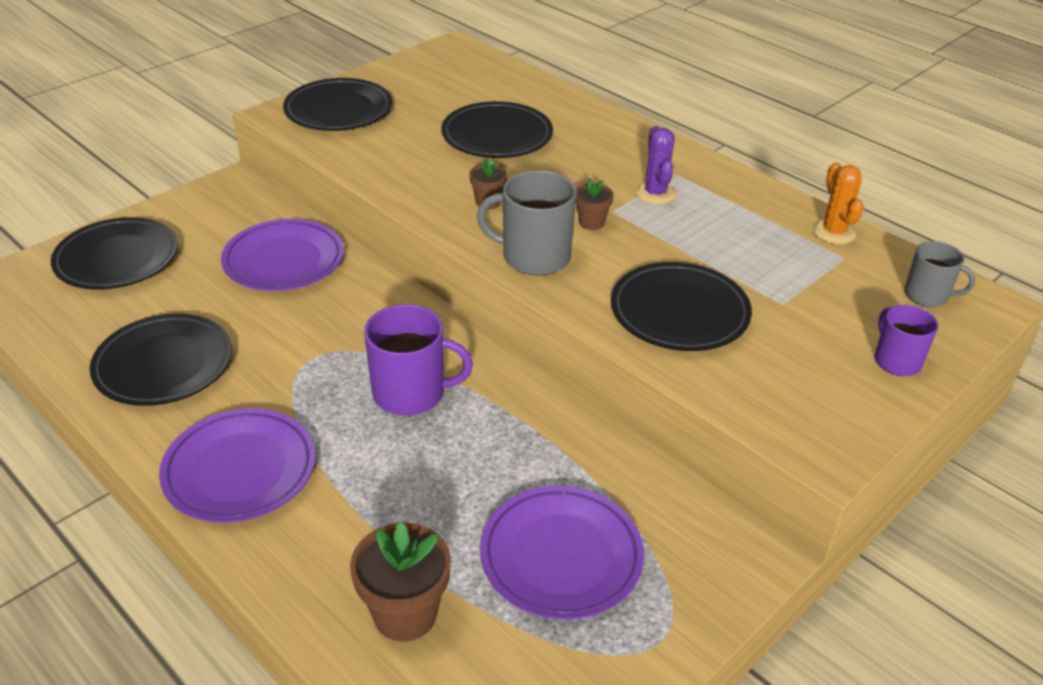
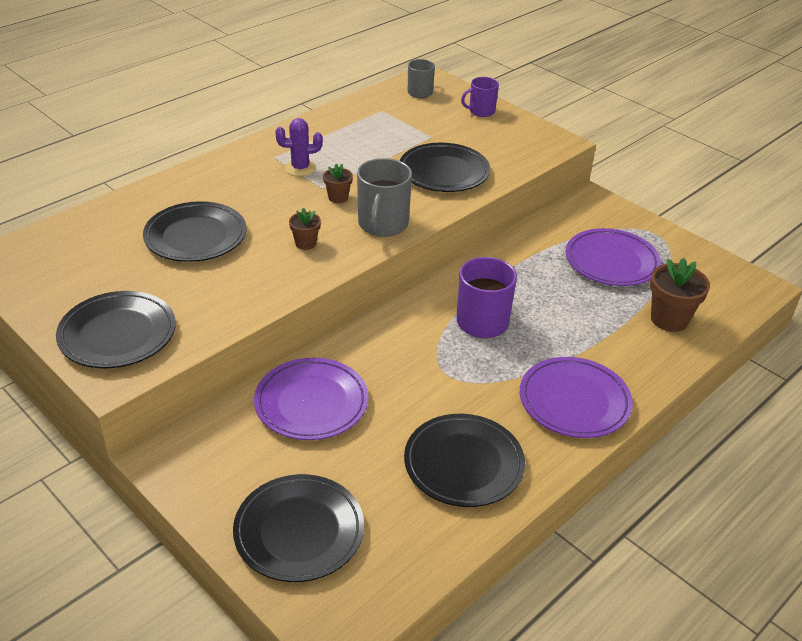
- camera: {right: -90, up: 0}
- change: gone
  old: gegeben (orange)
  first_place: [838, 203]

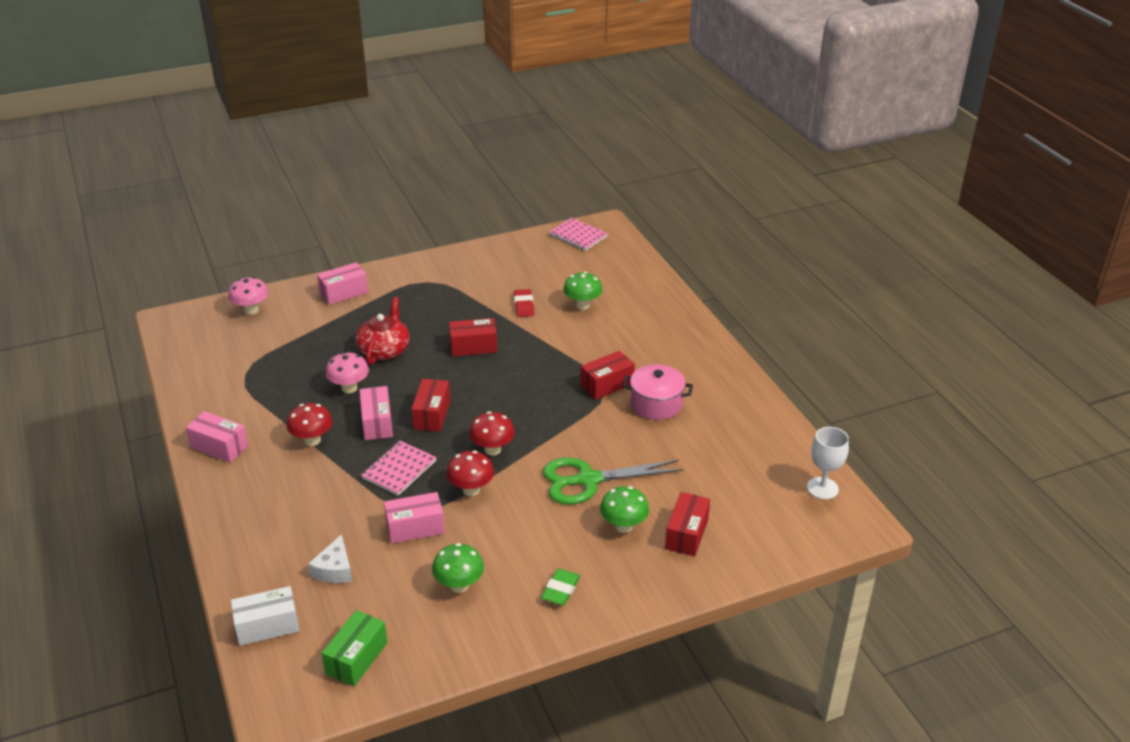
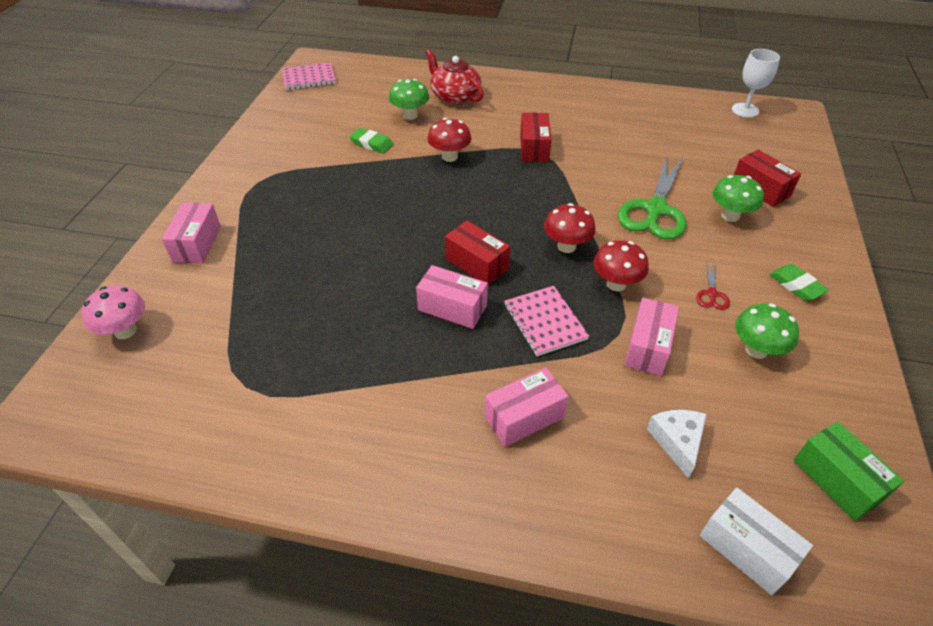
- camera: {right: -55, up: 10}
- change: shifted
  old: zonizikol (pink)
  first_place: [217, 437]
  second_place: [527, 407]
- change: rotated
  old: zonizikol (white)
  first_place: [265, 616]
  second_place: [756, 541]
  degrees: -60
- change: shifted
  old: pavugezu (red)
  first_place: [310, 424]
  second_place: [449, 140]
- change: rotated
  old: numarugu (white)
  first_place: [330, 558]
  second_place: [677, 444]
  degrees: -135
- change: gone
  old: pavugezu (pink)
  first_place: [347, 372]
- change: shifted
  old: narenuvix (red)
  first_place: [383, 331]
  second_place: [454, 76]
- change: gone
  old: zonizikol (red)
  first_place: [473, 337]
- change: repainted
  old: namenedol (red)
  new: namenedol (green)
  first_place: [524, 303]
  second_place: [371, 141]
- change: gone
  old: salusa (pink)
  first_place: [657, 392]
- change: new
  new: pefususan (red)
  second_place: [713, 285]

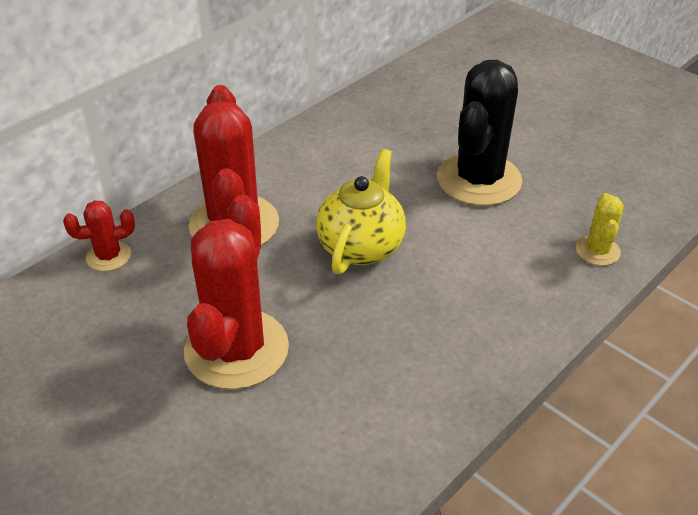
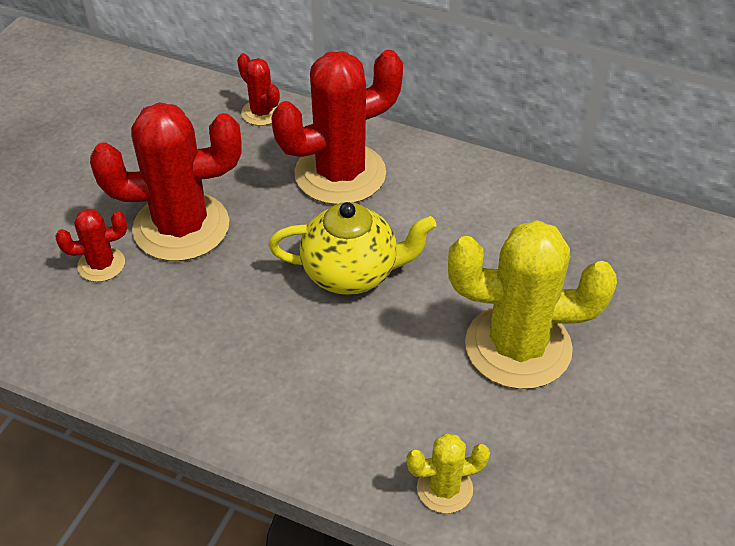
- camera: {right: 70, up: 5}
- change: repainted
  old: gegeben (black)
  new: gegeben (yellow)
  first_place: [479, 133]
  second_place: [532, 304]
- change: new
  new: gegeben (red)
  second_place: [91, 245]

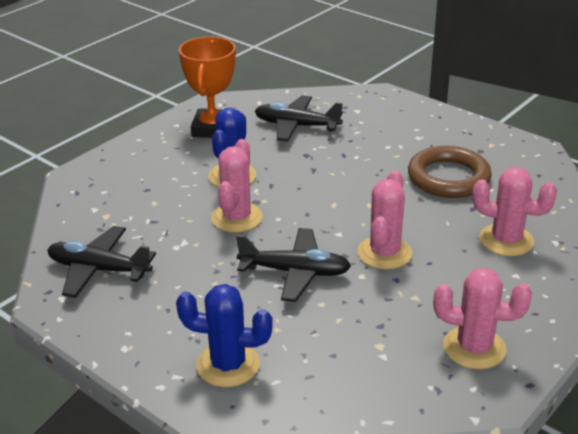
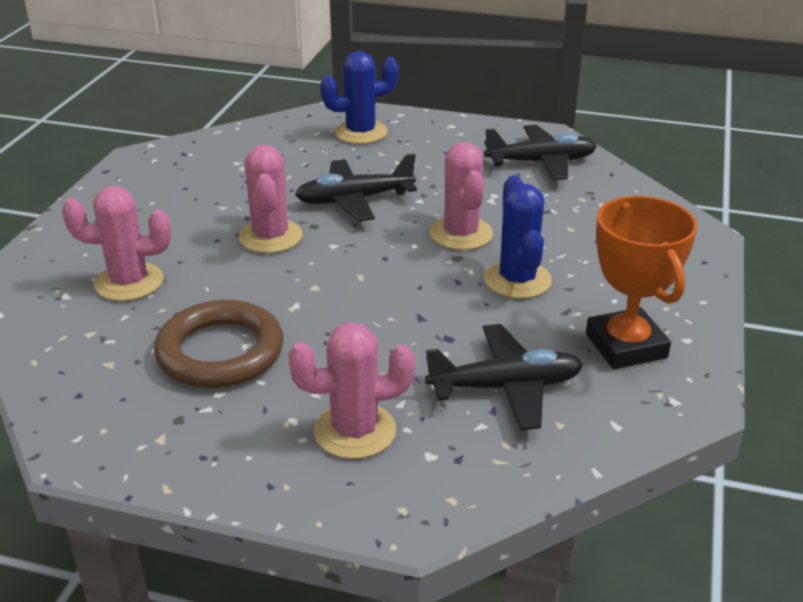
- camera: {right: 155, up: 0}
- change: shifted
  old: gegeben (pink)
  first_place: [482, 318]
  second_place: [351, 390]

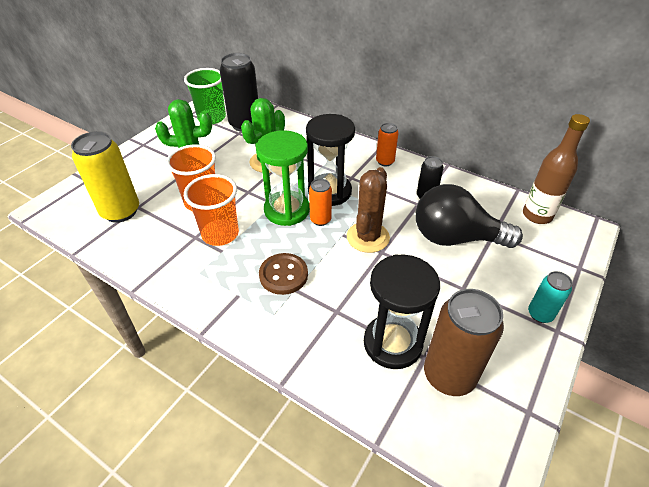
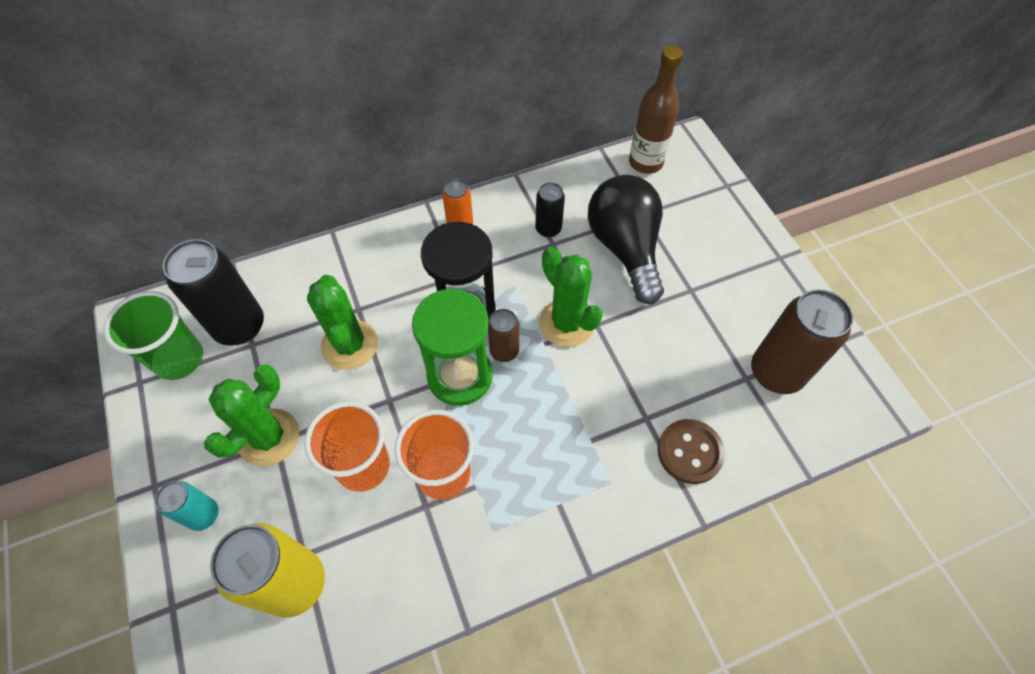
- camera: {right: -55, up: 15}
- change: shifted
  old: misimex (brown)
  first_place: [283, 274]
  second_place: [691, 451]
- change: repainted
  old: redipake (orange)
  new: redipake (brown)
  first_place: [320, 202]
  second_place: [503, 335]
- change: repainted
  old: gegeben (brown)
  new: gegeben (green)
  first_place: [368, 210]
  second_place: [571, 297]
- change: gone
  old: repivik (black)
  first_place: [402, 311]
- change: rotated
  old: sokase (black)
  first_place: [469, 216]
  second_place: [626, 239]
  degrees: 120
- change: shifted
  old: redipake (turquoise)
  first_place: [550, 297]
  second_place: [187, 506]

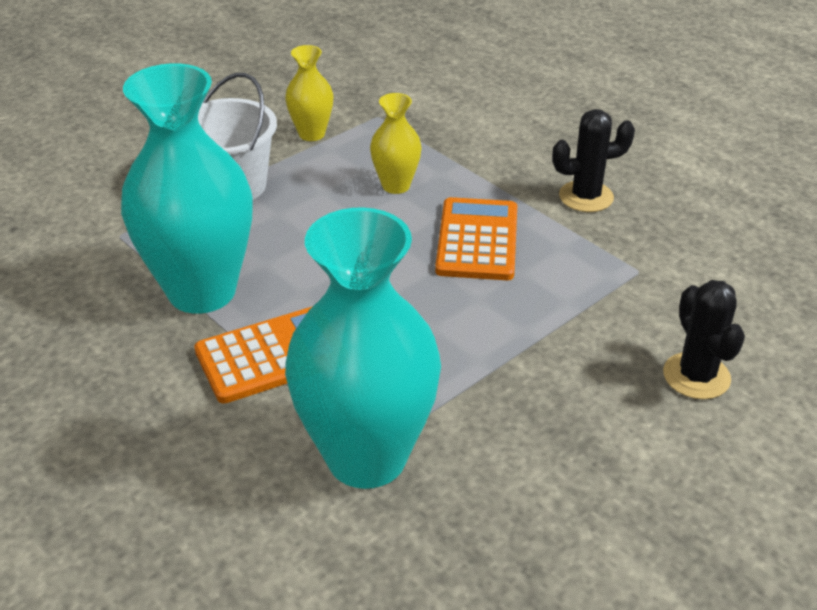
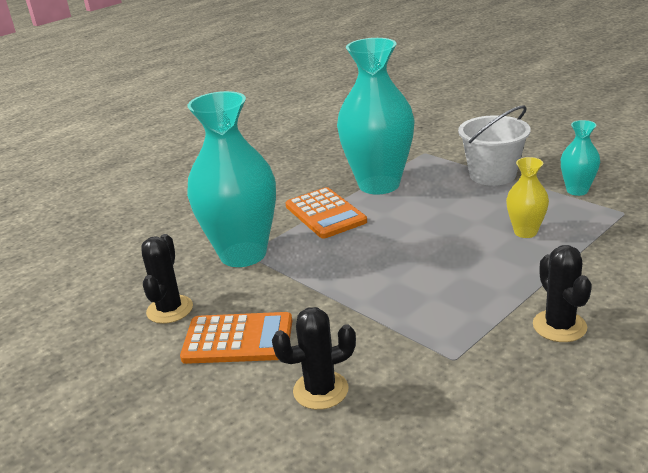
- camera: {right: 90, up: -10}
- change: repainted
  old: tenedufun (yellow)
  new: tenedufun (turquoise)
  first_place: [309, 93]
  second_place: [580, 158]
- change: shifted
  old: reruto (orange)
  first_place: [476, 238]
  second_place: [236, 338]
- change: new
  new: gegeben (black)
  second_place: [167, 279]

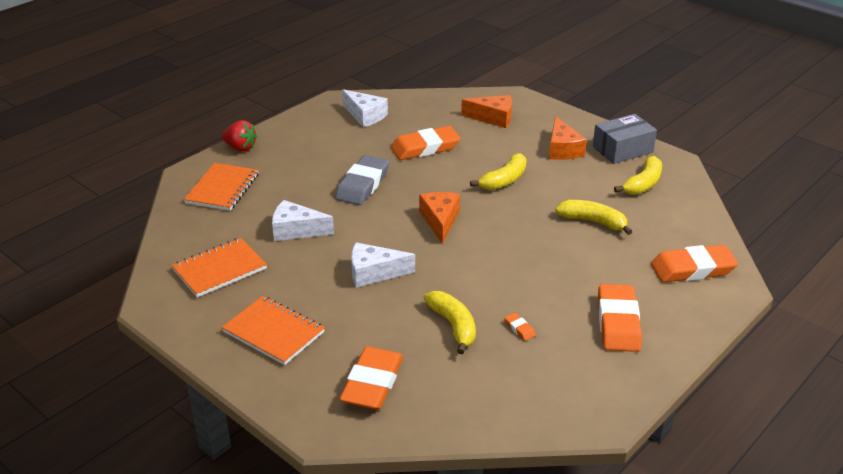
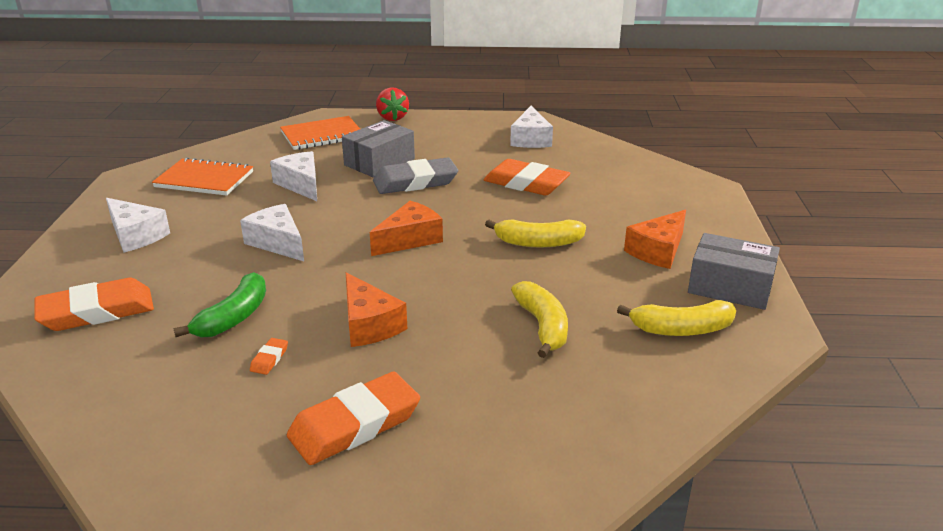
- camera: {right: 50, up: -5}
- change: swapped
  old: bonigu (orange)
  new: numarugu (white)
  first_place: [273, 330]
  second_place: [138, 225]
- change: repainted
  old: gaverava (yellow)
  new: gaverava (green)
  first_place: [450, 322]
  second_place: [219, 304]
- change: shifted
  old: numarugu (orange)
  first_place: [486, 111]
  second_place: [376, 309]
- change: gone
  old: namenedol (orange)
  first_place: [694, 263]
- change: new
  new: zonizikol (grey)
  second_place: [378, 148]

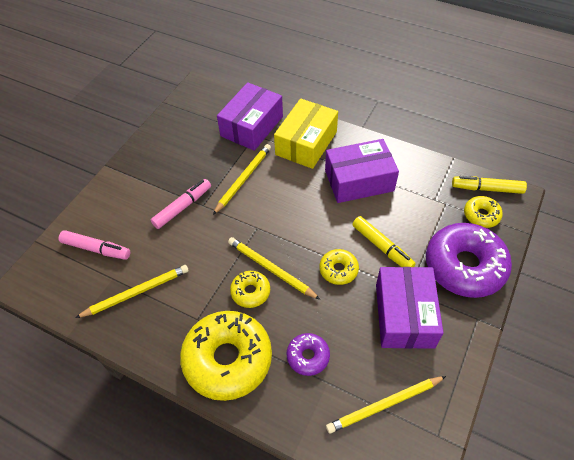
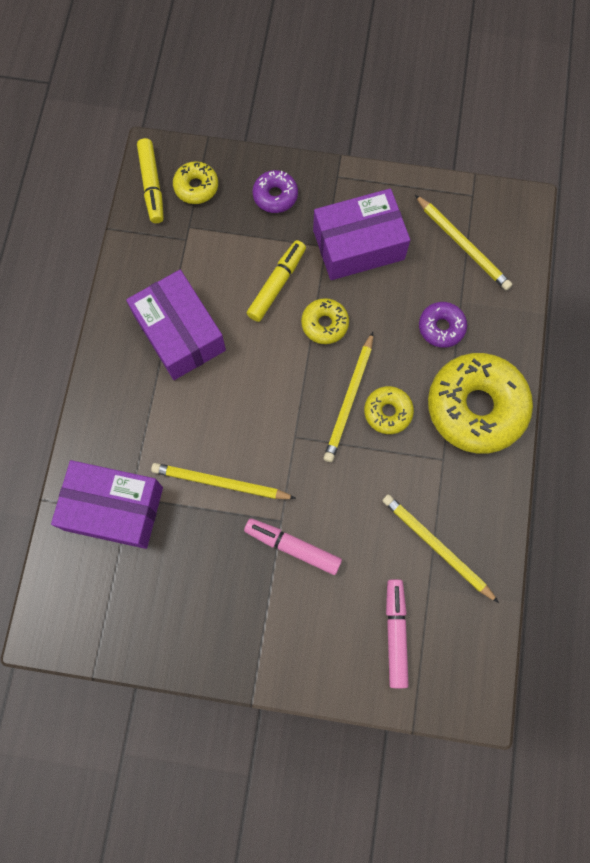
- camera: {right: -110, up: 20}
- change: gone
  old: zonizikol (yellow)
  first_place: [306, 133]
- change: scaled
  old: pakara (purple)
  first_place: [469, 260]
  second_place: [275, 191]
  factor: 0.48

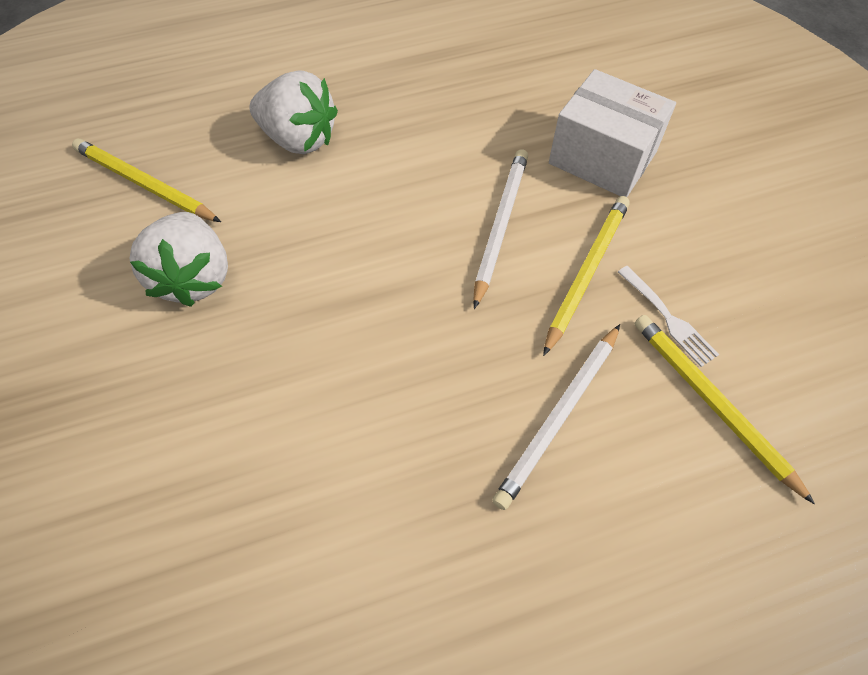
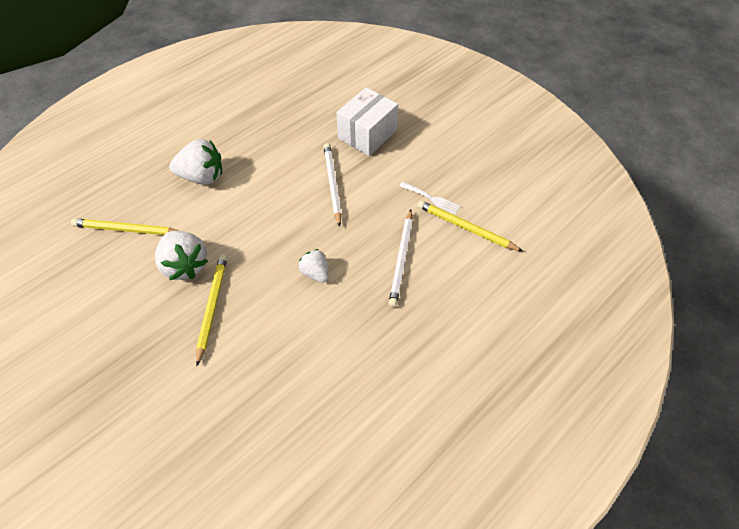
- camera: {right: -25, up: -5}
- change: shifted
  old: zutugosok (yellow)
  first_place: [586, 276]
  second_place: [211, 310]
- change: rotated
  old: zonizikol (white)
  first_place: [612, 133]
  second_place: [367, 121]
  degrees: -60
- change: new
  new: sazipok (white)
  second_place: [313, 265]

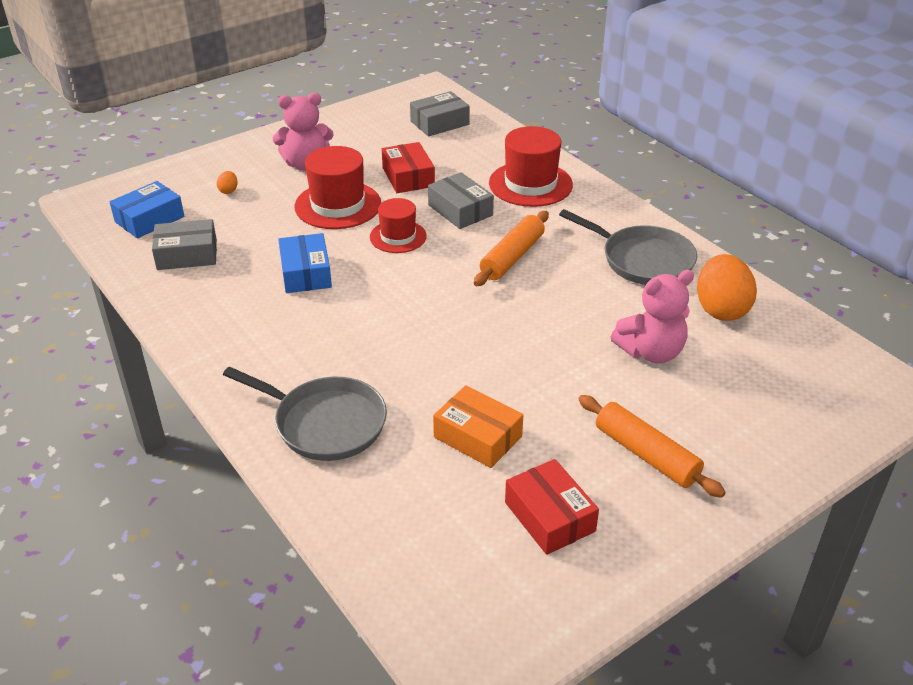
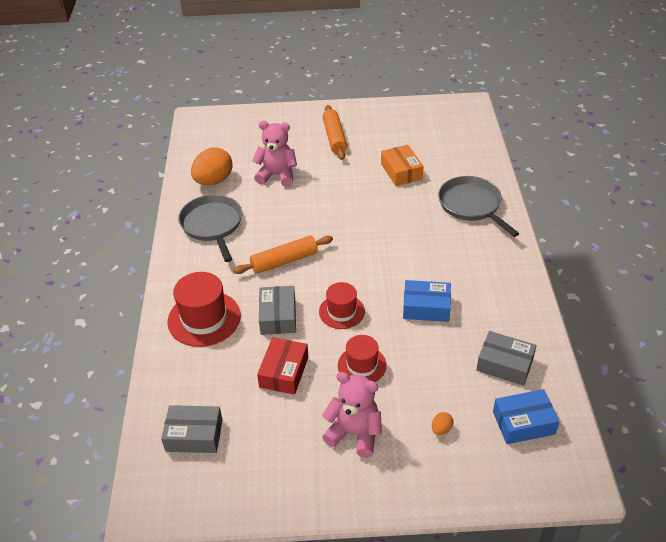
- camera: {right: -145, up: 5}
- change: rotated
  old: zonizikol (blue)
  first_place: [305, 263]
  second_place: [427, 301]
  degrees: 75
- change: scaled
  old: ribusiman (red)
  first_place: [338, 187]
  second_place: [362, 358]
  factor: 0.63
- change: gone
  old: zonizikol (red)
  first_place: [552, 507]

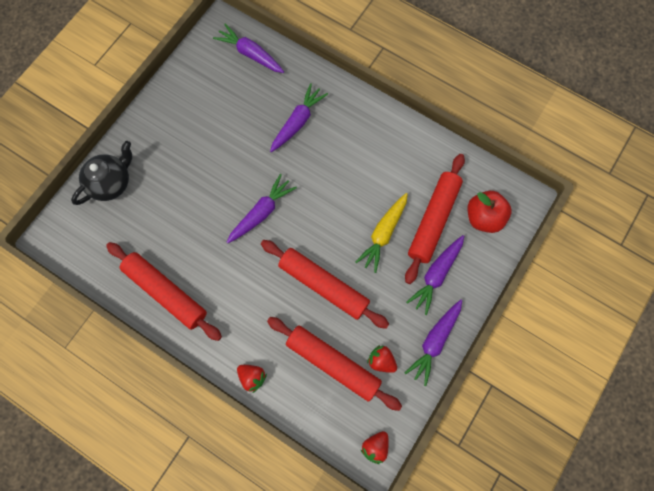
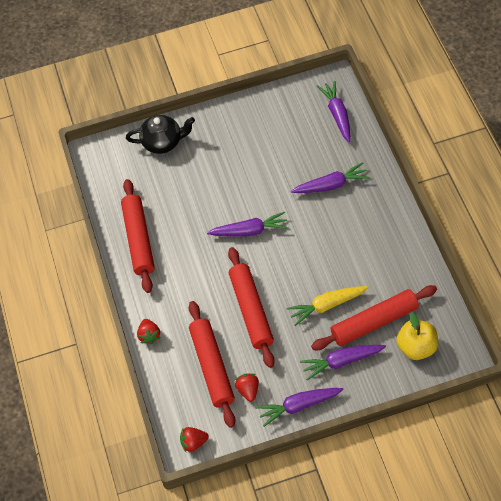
- camera: {right: 45, up: -15}
- change: repainted
  old: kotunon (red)
  new: kotunon (yellow)
  first_place: [489, 212]
  second_place: [417, 336]

